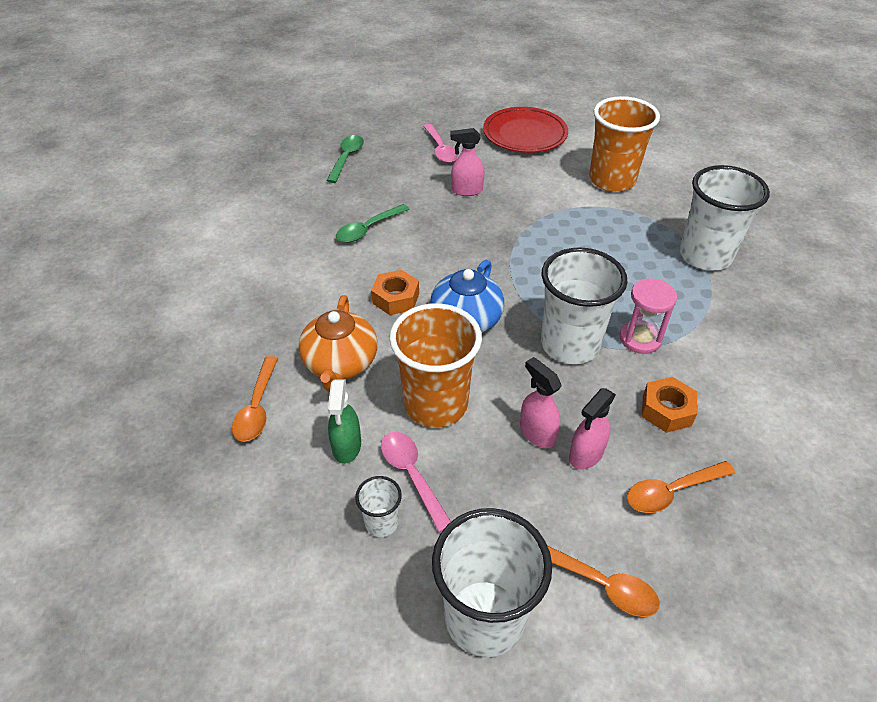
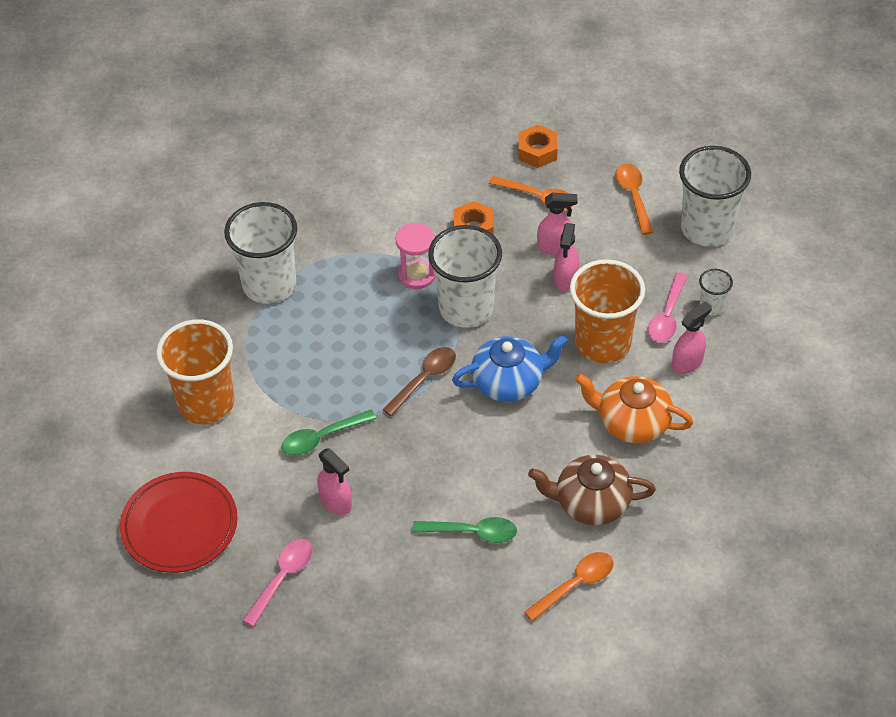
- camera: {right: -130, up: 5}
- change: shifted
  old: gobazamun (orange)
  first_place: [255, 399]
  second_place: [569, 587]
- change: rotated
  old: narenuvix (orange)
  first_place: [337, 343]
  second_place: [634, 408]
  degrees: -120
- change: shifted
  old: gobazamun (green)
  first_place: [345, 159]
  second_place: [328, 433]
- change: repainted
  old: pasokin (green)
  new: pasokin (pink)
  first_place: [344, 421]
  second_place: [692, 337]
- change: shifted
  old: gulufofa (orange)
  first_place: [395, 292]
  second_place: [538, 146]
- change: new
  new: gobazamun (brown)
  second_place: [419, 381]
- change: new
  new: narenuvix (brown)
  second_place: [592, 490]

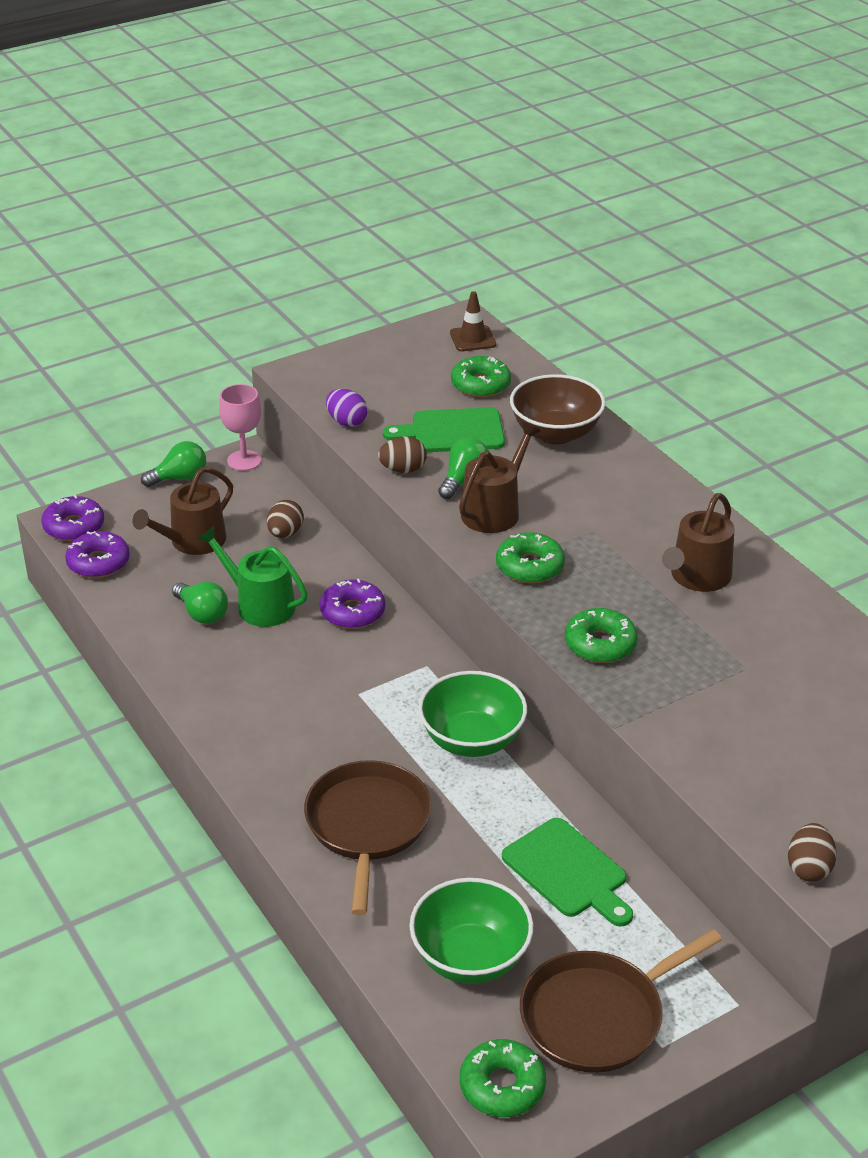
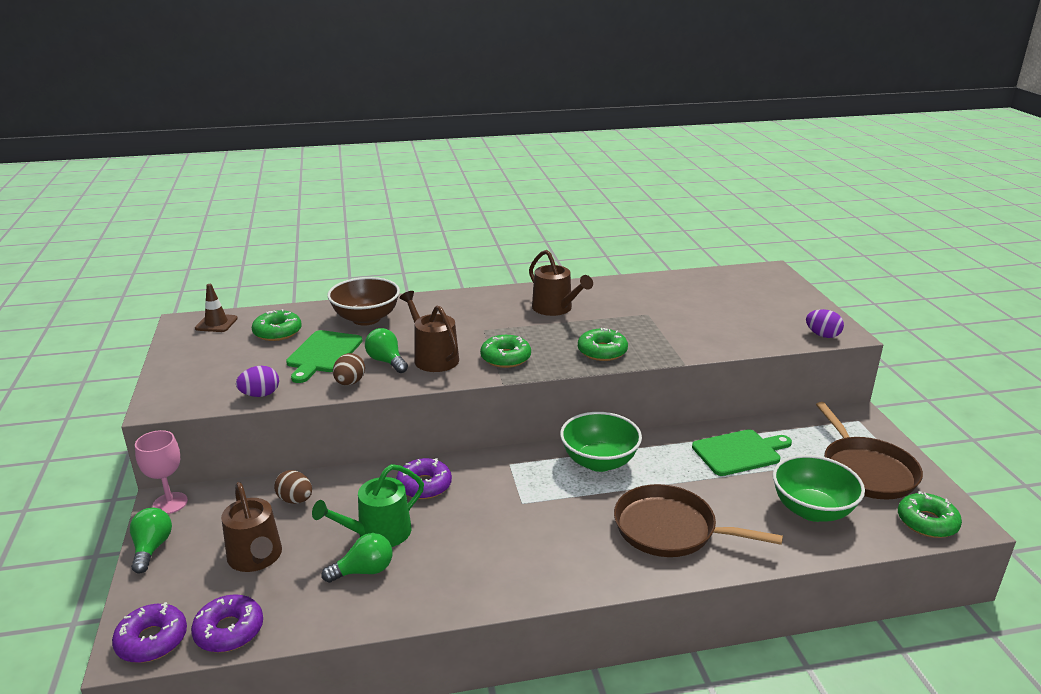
- camera: {right: -70, up: -10}
- change: repainted
  old: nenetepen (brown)
  new: nenetepen (purple)
  first_place: [812, 852]
  second_place: [825, 323]

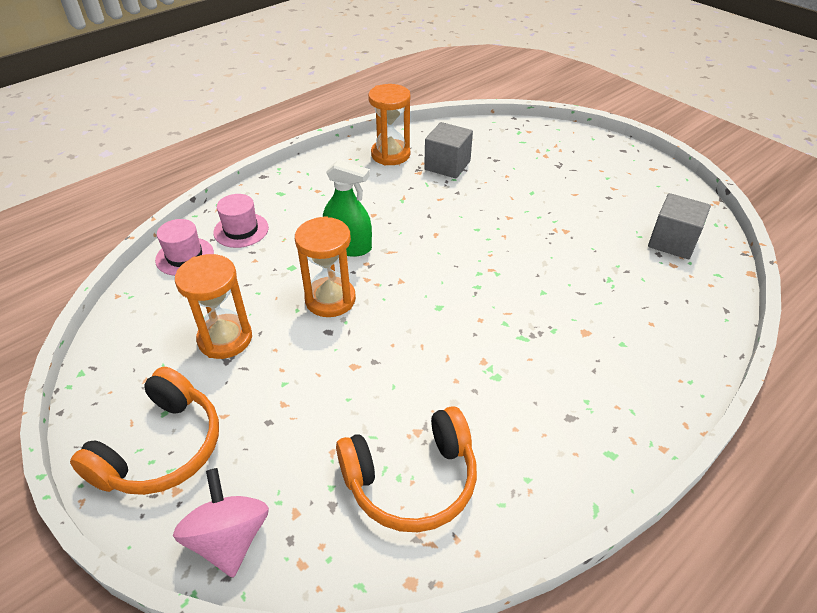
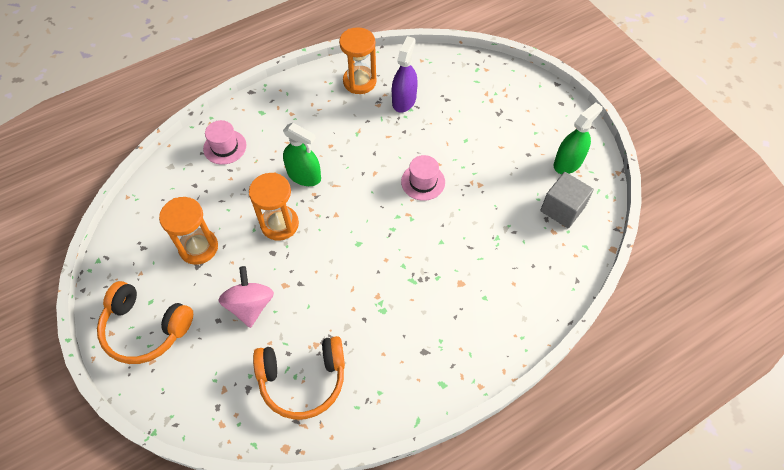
- camera: {right: 10, up: 15}
- change: rotated
  old: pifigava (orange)
  first_place: [144, 431]
  second_place: [145, 322]
  degrees: 75
- change: shifted
  old: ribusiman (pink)
  first_place: [184, 247]
  second_place: [423, 178]
- change: shifted
  old: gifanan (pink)
  first_place: [221, 523]
  second_place: [246, 297]
- change: swapped
  old: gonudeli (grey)
  new: pasokin (purple)
  first_place: [448, 150]
  second_place: [405, 74]
- change: new
  new: pasokin (green)
  second_place: [578, 138]

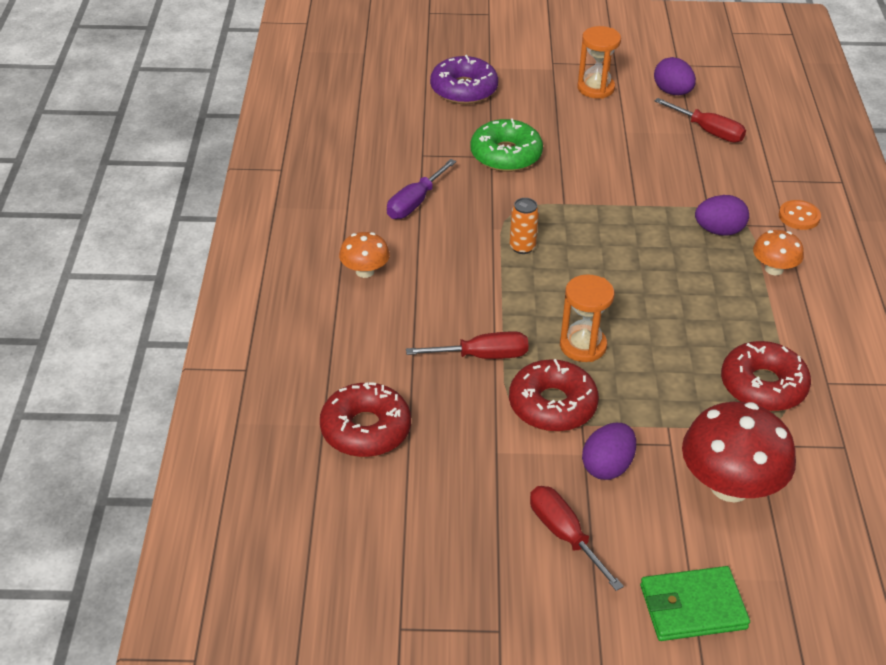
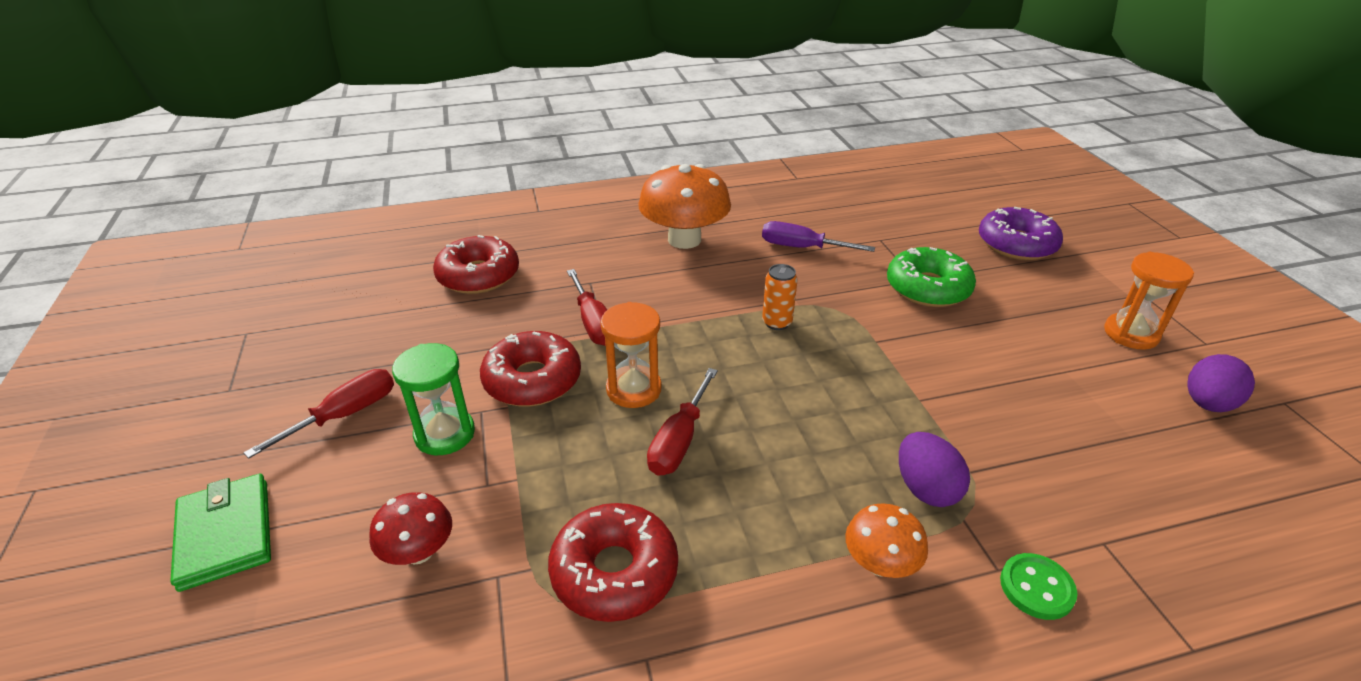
- camera: {right: 75, up: -5}
- change: scaled
  old: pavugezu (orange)
  first_place: [364, 255]
  second_place: [684, 206]
  factor: 1.87
- change: swapped
  old: nenetepen (purple)
  new: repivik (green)
  first_place: [609, 451]
  second_place: [433, 399]
- change: shifted
  old: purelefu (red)
  first_place: [700, 120]
  second_place: [682, 422]
- change: scaled
  old: pavugezu (red)
  first_place: [739, 452]
  second_place: [410, 528]
  factor: 0.53
- change: repainted
  old: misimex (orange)
  new: misimex (green)
  first_place: [800, 215]
  second_place: [1038, 586]

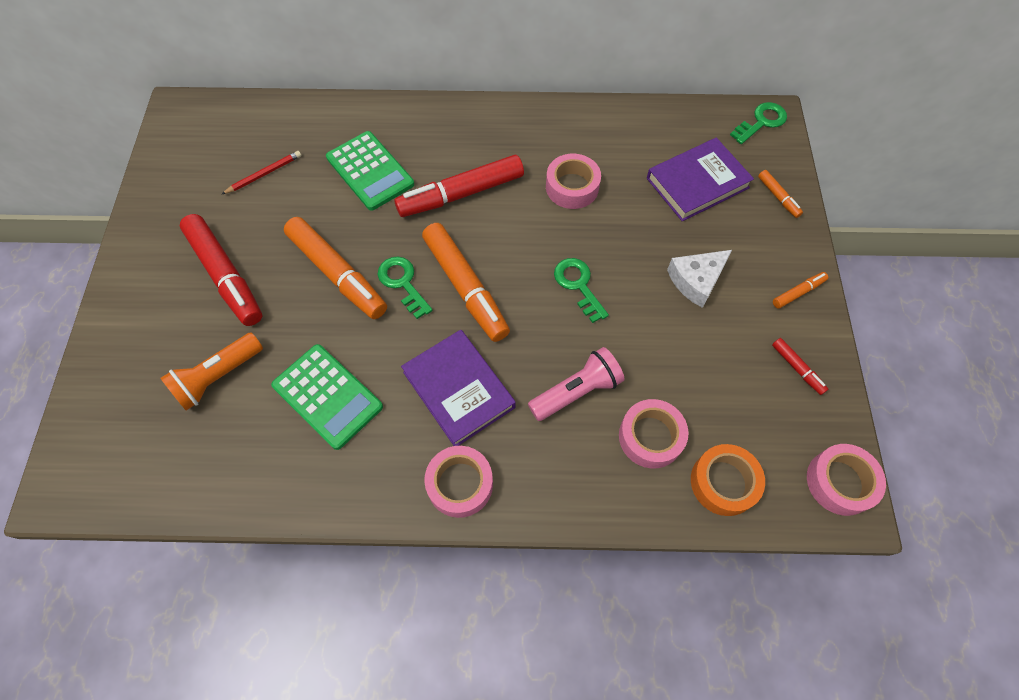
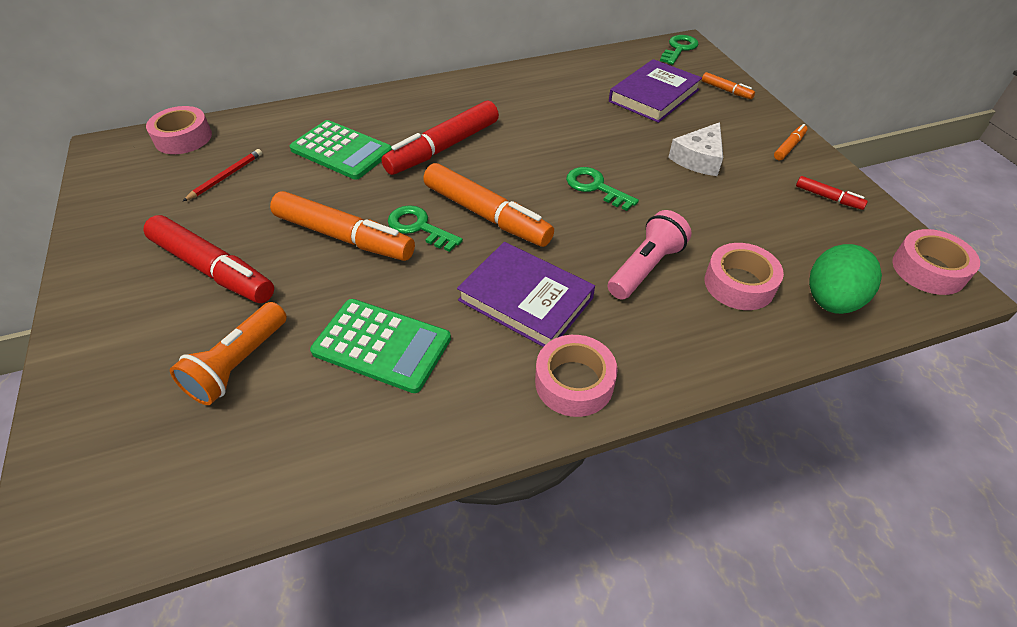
- camera: {right: -20, up: -15}
- change: shifted
  old: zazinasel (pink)
  first_place: [573, 181]
  second_place: [179, 130]
- change: swapped
  old: zazinasel (orange)
  new: nenetepen (green)
  first_place: [728, 480]
  second_place: [845, 279]

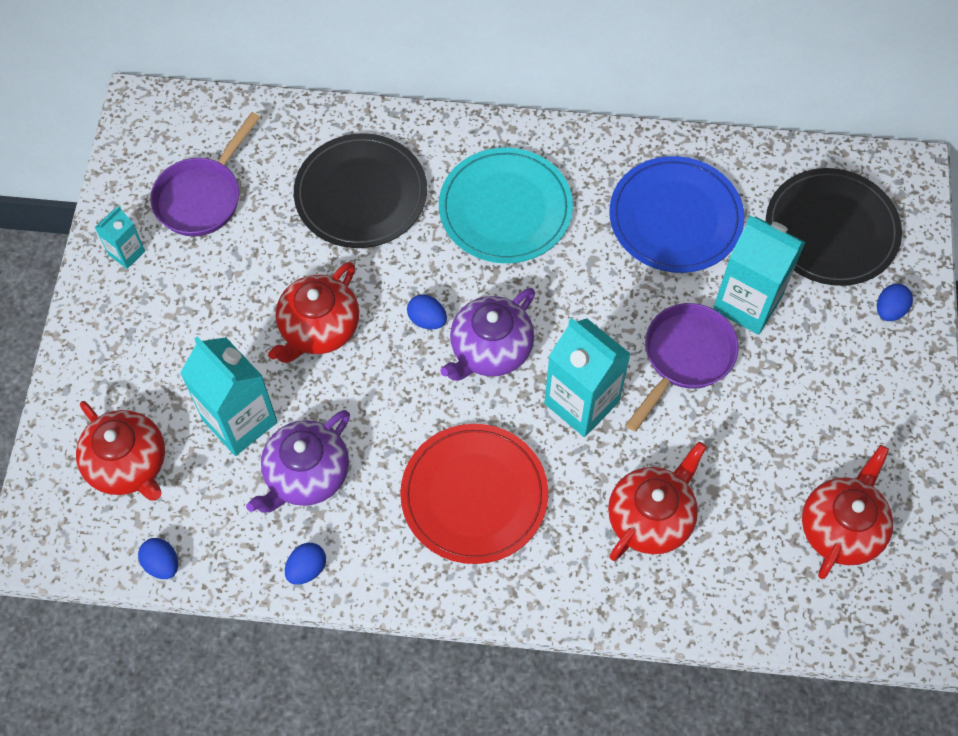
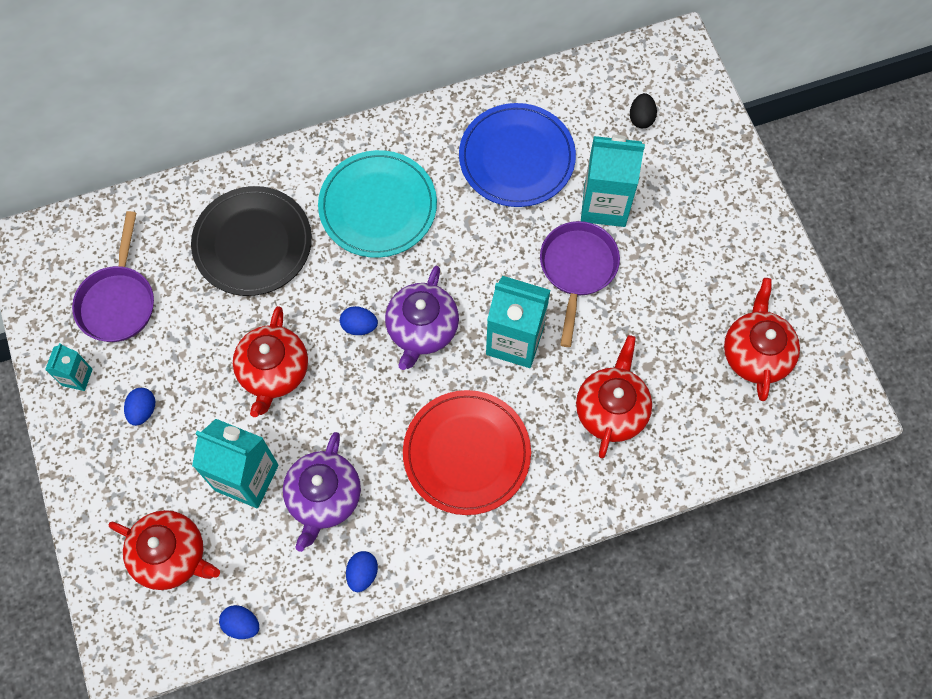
- camera: {right: -25, up: 5}
- change: swapped
  old: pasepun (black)
  new: nenetepen (black)
  first_place: [834, 227]
  second_place: [643, 110]
- change: shifted
  old: nenetepen (blue)
  first_place: [895, 302]
  second_place: [139, 407]

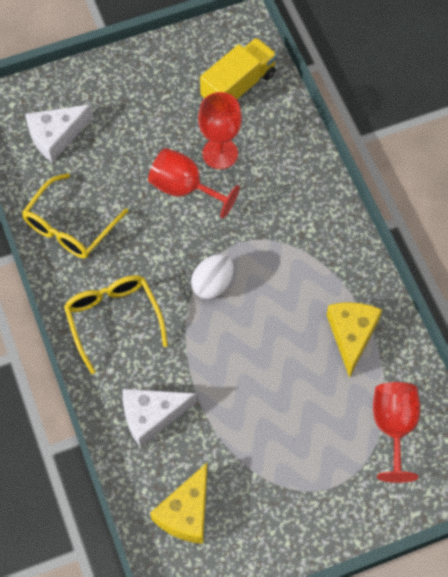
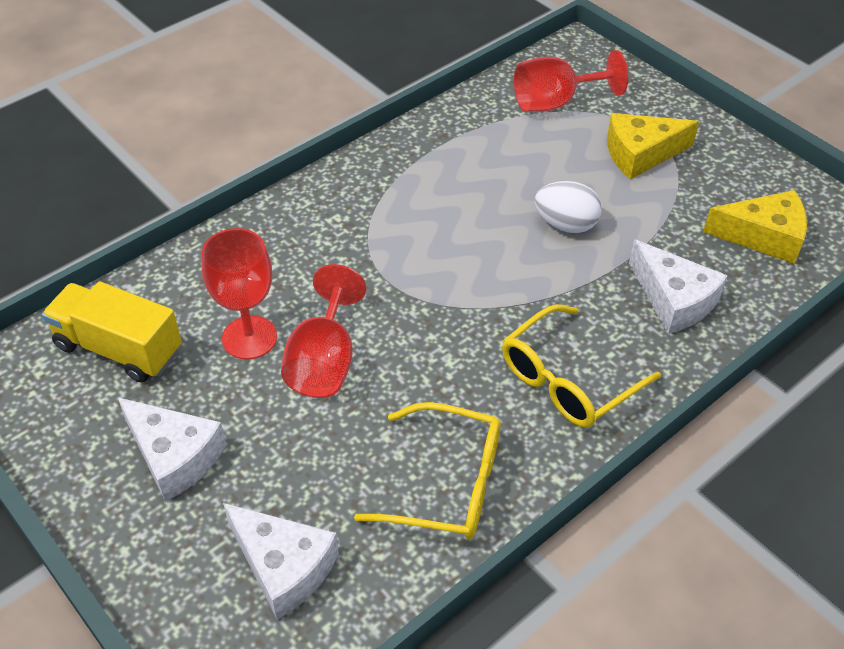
- camera: {right: -110, up: -15}
- change: shifted
  old: nenetepen (white)
  first_place: [212, 277]
  second_place: [568, 207]
- change: shifted
  old: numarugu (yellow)
  first_place: [354, 340]
  second_place: [653, 146]
- change: new
  new: numarugu (white)
  second_place: [171, 449]

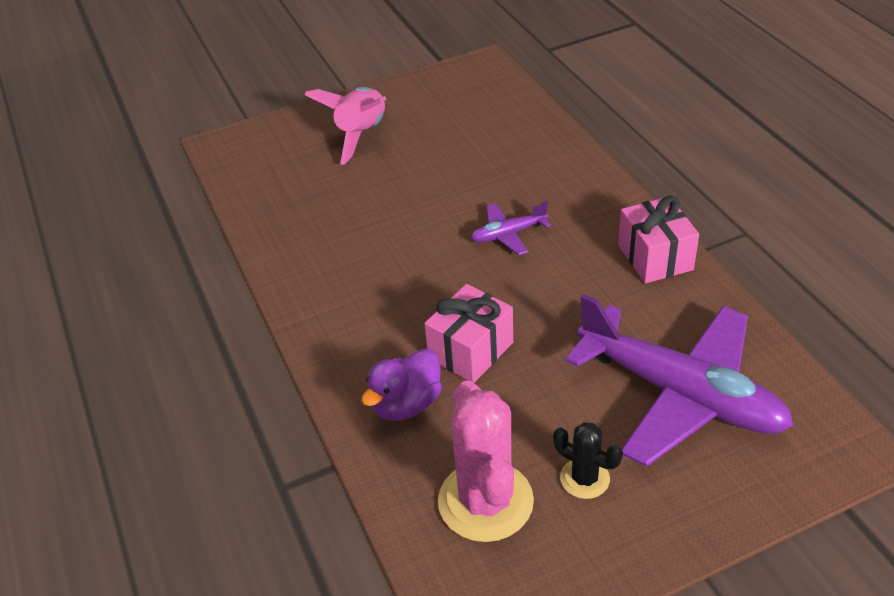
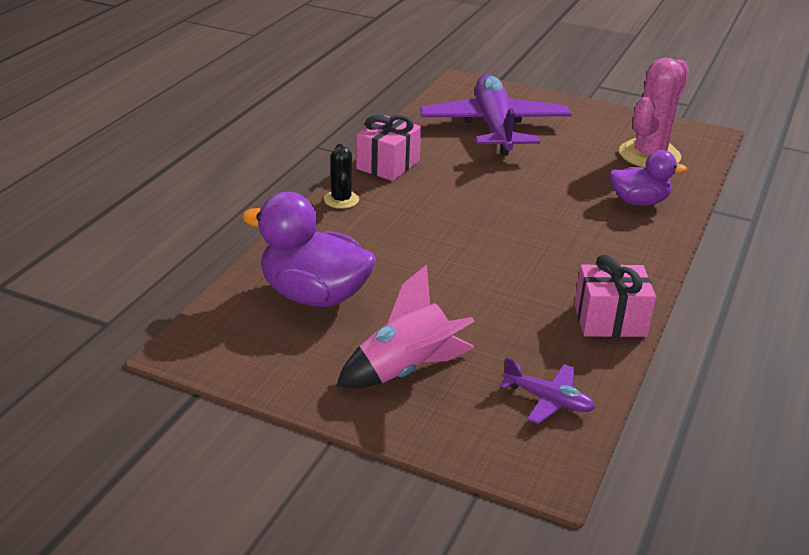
- camera: {right: -135, up: -10}
- change: shifted
  old: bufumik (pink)
  first_place: [468, 333]
  second_place: [615, 296]
- change: shifted
  old: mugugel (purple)
  first_place: [511, 228]
  second_place: [547, 390]
- change: shifted
  old: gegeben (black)
  first_place: [588, 460]
  second_place: [341, 176]
- change: new
  new: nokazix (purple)
  second_place: [309, 249]

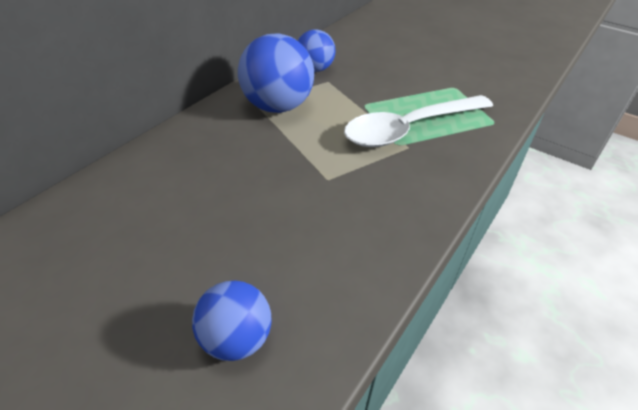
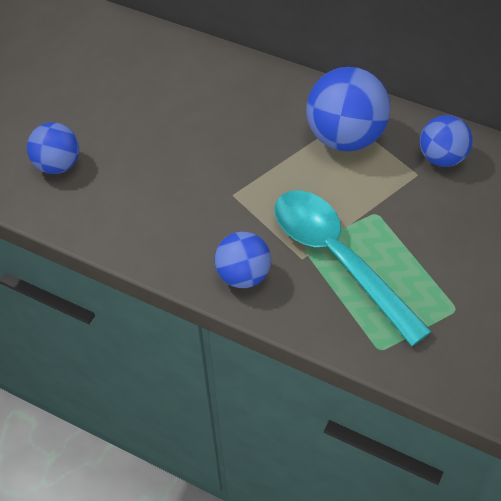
- camera: {right: 85, up: 10}
- change: repainted
  old: gobazamun (white)
  new: gobazamun (turquoise)
  first_place: [418, 121]
  second_place: [353, 268]
- change: new
  new: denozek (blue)
  second_place: [242, 260]

